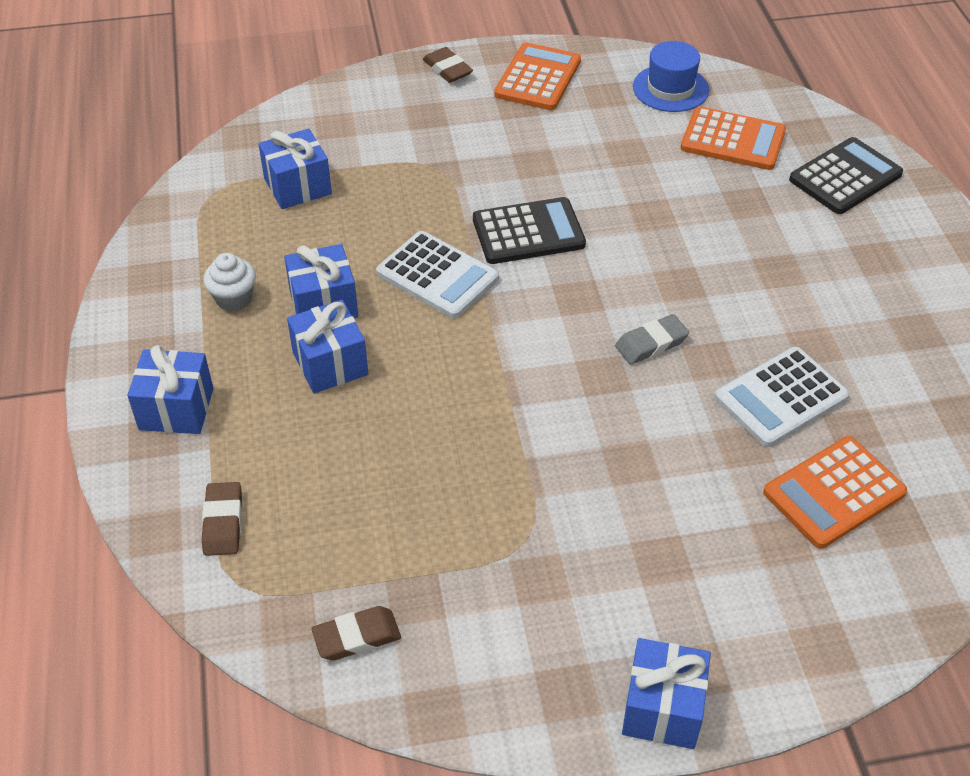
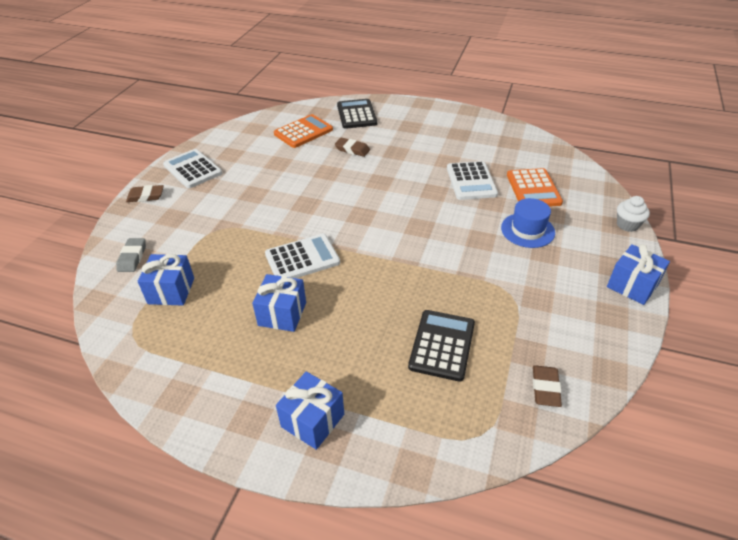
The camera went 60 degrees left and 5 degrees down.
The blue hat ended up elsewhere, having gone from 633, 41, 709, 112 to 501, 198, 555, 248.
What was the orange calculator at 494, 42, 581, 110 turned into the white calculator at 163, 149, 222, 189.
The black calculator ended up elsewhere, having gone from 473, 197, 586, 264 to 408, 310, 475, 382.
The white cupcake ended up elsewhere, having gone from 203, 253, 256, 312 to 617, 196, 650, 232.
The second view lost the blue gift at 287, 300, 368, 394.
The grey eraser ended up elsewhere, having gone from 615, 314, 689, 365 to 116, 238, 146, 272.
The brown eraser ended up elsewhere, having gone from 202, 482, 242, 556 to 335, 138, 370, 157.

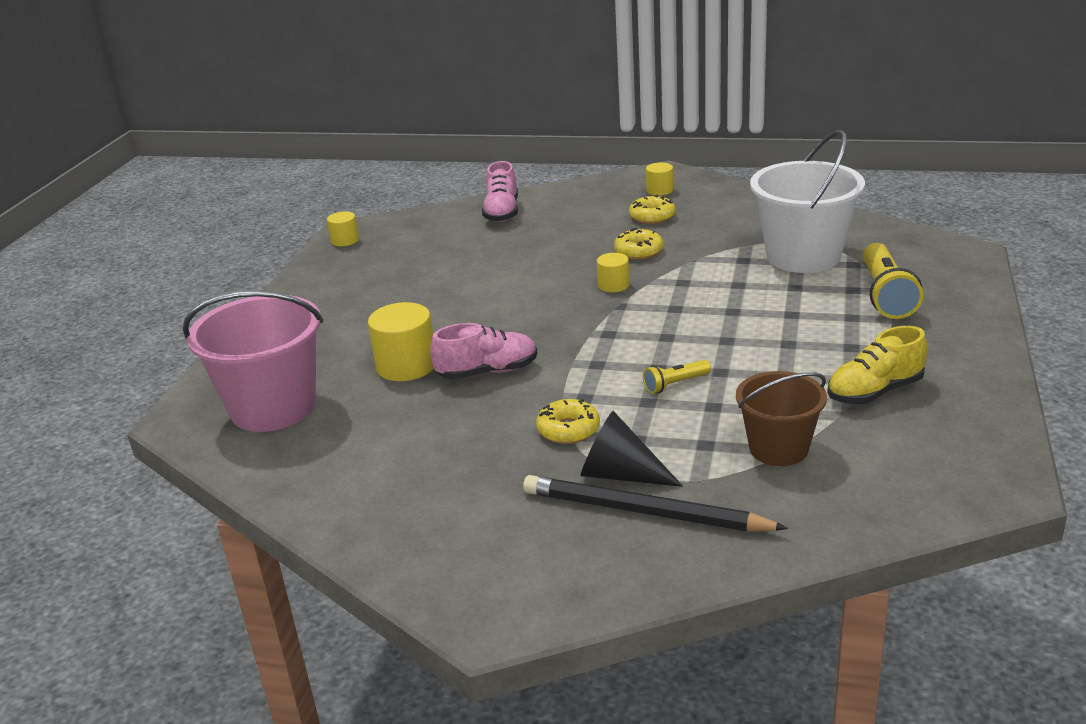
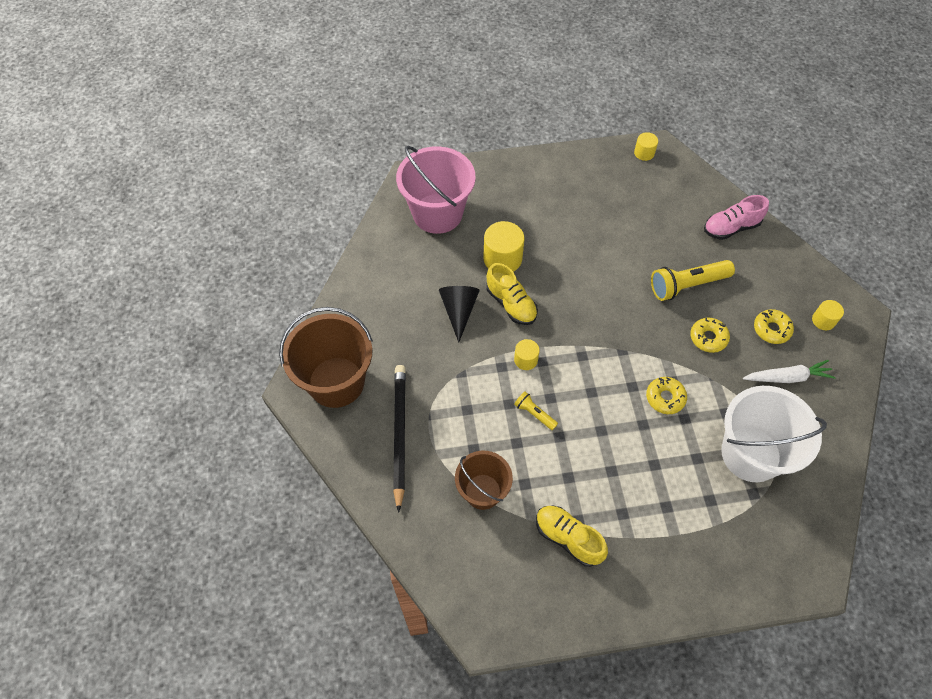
The camera went 65 degrees right and 30 degrees up.
The yellow flashlight ended up elsewhere, having gone from 863, 243, 923, 319 to 651, 260, 735, 301.
The yellow cylinder ended up elsewhere, having gone from 597, 253, 630, 292 to 514, 339, 540, 370.
What was the pink shoe at 430, 323, 537, 380 turned into the yellow shoe at 486, 263, 538, 325.
The yellow donut ended up elsewhere, having gone from 536, 399, 600, 444 to 646, 377, 687, 414.
The black cone ended up elsewhere, having gone from 581, 411, 683, 487 to 439, 286, 480, 343.
The second view gained the brown bucket at 279, 307, 373, 408.
The second view gained the white carrot at 743, 360, 836, 383.

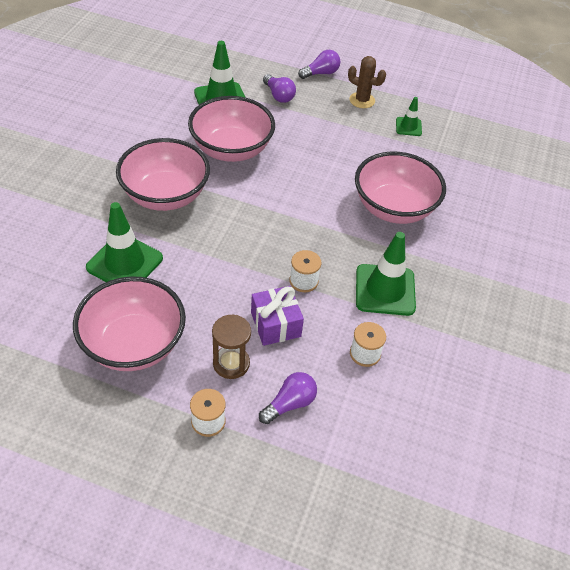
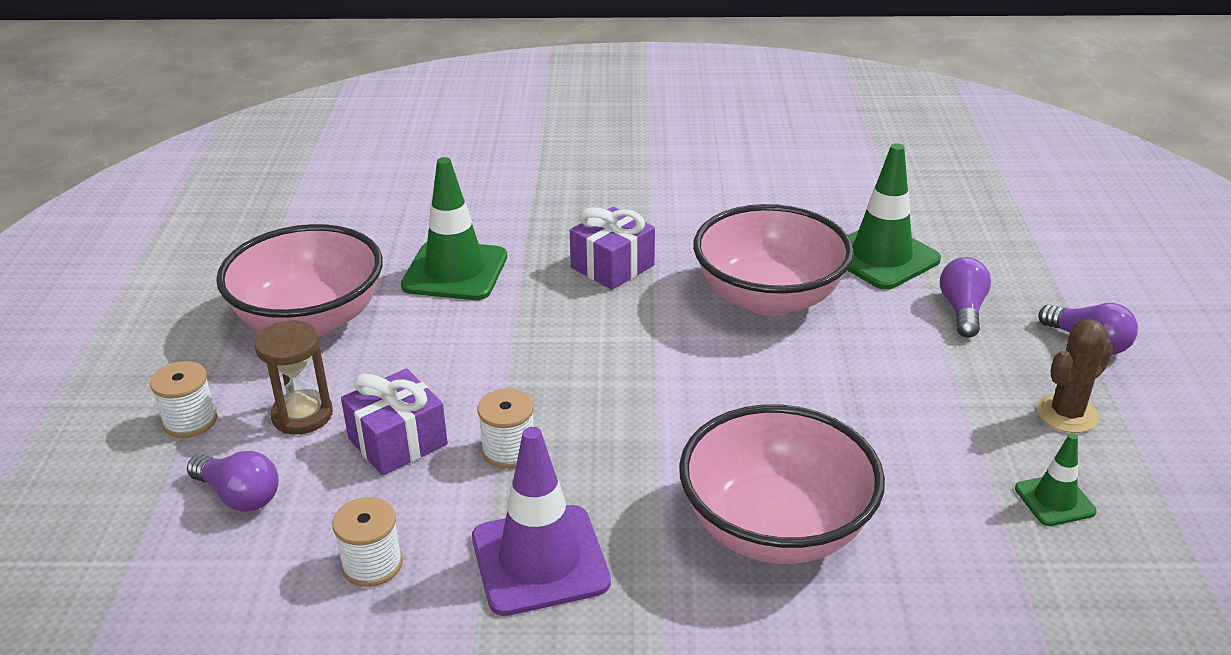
The camera went 75 degrees right and 15 degrees down.
The brown cactus at 348, 56, 386, 108 ended up facing another way, 45 degrees clockwise from before.
The purple light bulb at 263, 74, 296, 103 ended up facing another way, 150 degrees clockwise from before.
Where the pink bowl stood at 116, 138, 210, 211, the purple gift came to stand at 570, 207, 655, 290.
What was the green traffic cone at 356, 232, 416, 316 turned into the purple traffic cone at 472, 427, 611, 616.

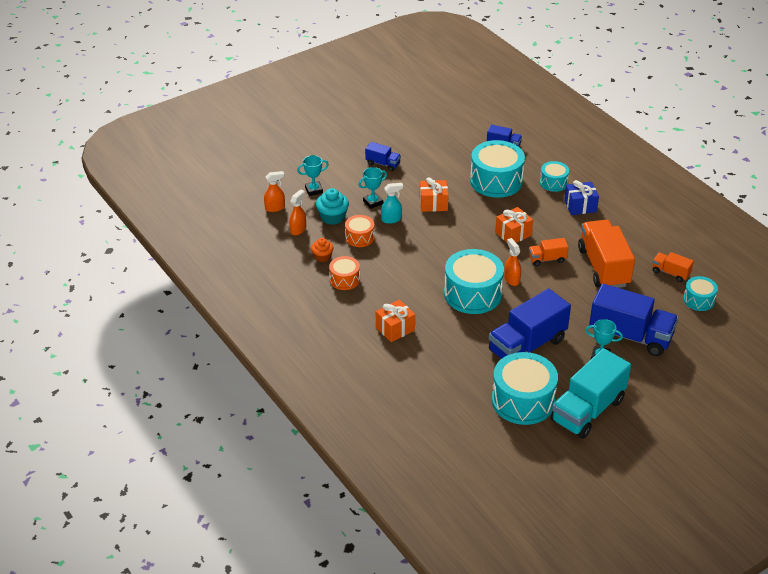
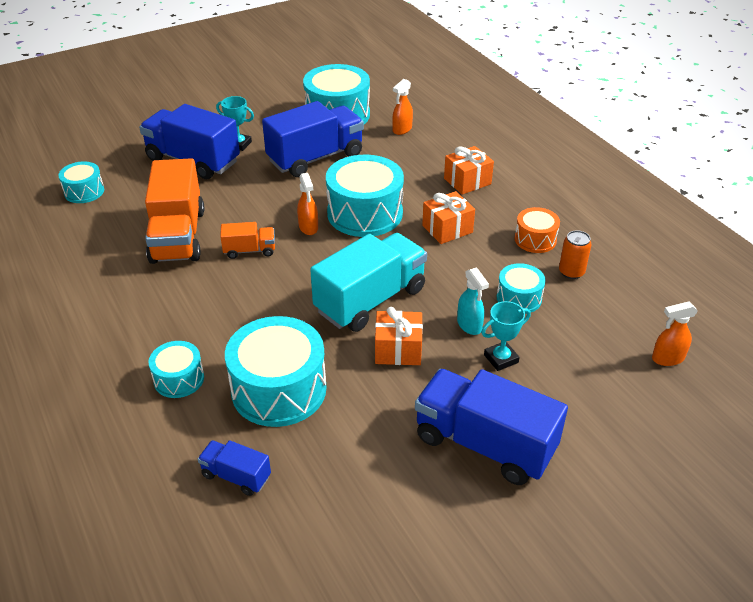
The camera went 175 degrees left and 0 degrees up.
The size of the blue truck at 365, 142, 401, 171 changed by a factor of 2.07.
The second view lost the turquoise trophy at 297, 155, 329, 196.
The second view lost the blue gift at 564, 180, 599, 215.
The turquoise spray bottle at 381, 183, 403, 224 ended up facing another way, 105 degrees counterclockwise from before.
The second view lost the turquoise cupcake at 316, 188, 349, 225.
The orange spray bottle ended up elsewhere, having gone from 289, 189, 306, 235 to 392, 79, 413, 135.
The orange gift ended up elsewhere, having gone from 495, 207, 533, 243 to 422, 191, 475, 244.
What was the orange drum at 345, 215, 375, 247 turned into the turquoise drum at 497, 263, 546, 314.
Where the orange cupcake stood at 311, 238, 334, 262, the orange can came to stand at 559, 230, 591, 279.
The second view lost the orange truck at 653, 252, 694, 282.
The turquoise truck ended up elsewhere, having gone from 551, 348, 631, 439 to 310, 233, 427, 332.

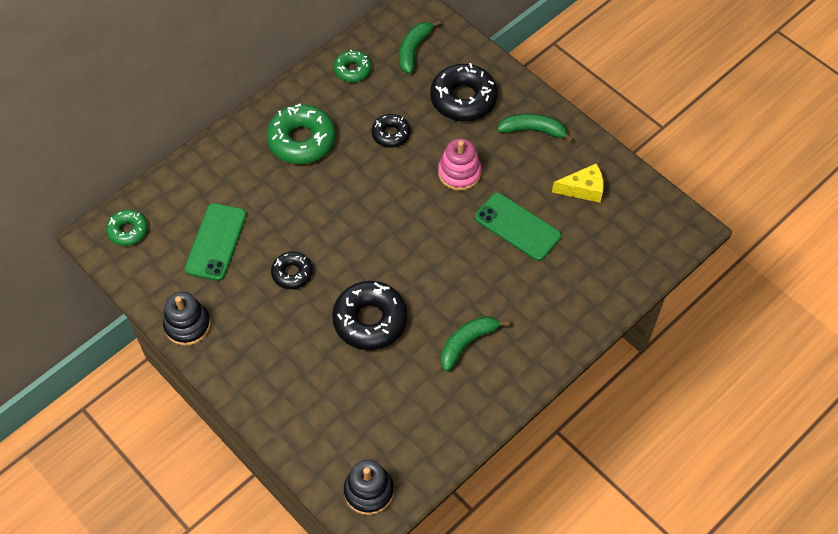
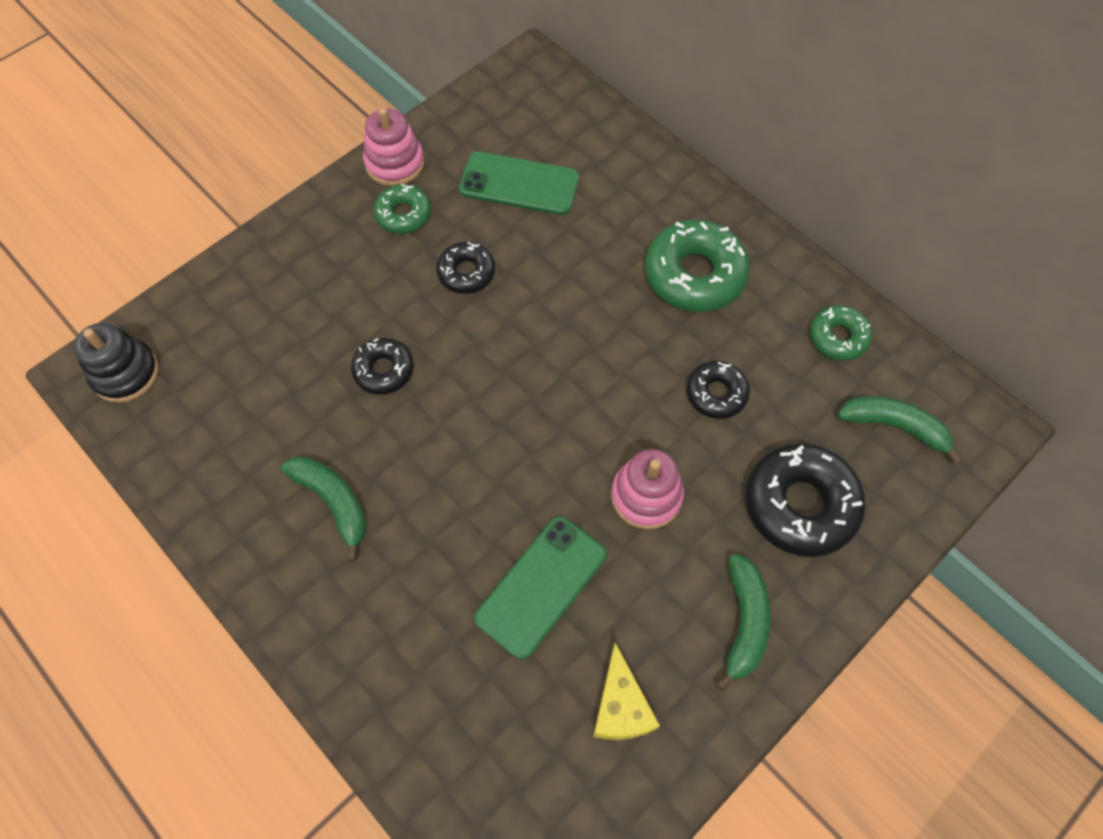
The camera went 90 degrees right and 5 degrees up.
The green donut ended up elsewhere, having gone from 106, 209, 148, 246 to 374, 184, 431, 234.
The size of the black donut at 332, 281, 408, 350 changed by a factor of 0.57.
What was the black stacking toy at 163, 292, 211, 346 turned into the pink stacking toy at 363, 108, 424, 186.

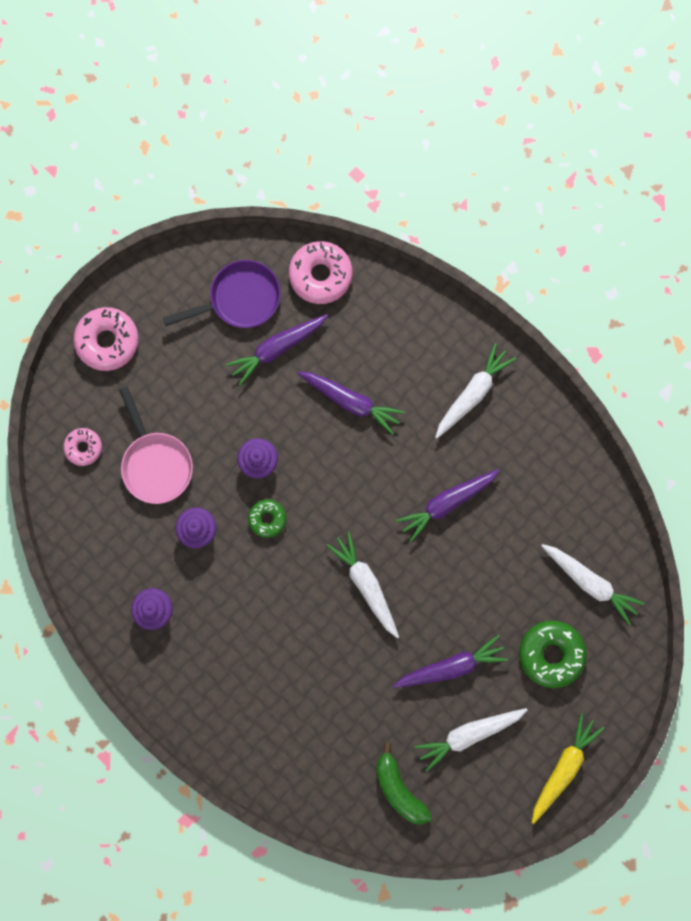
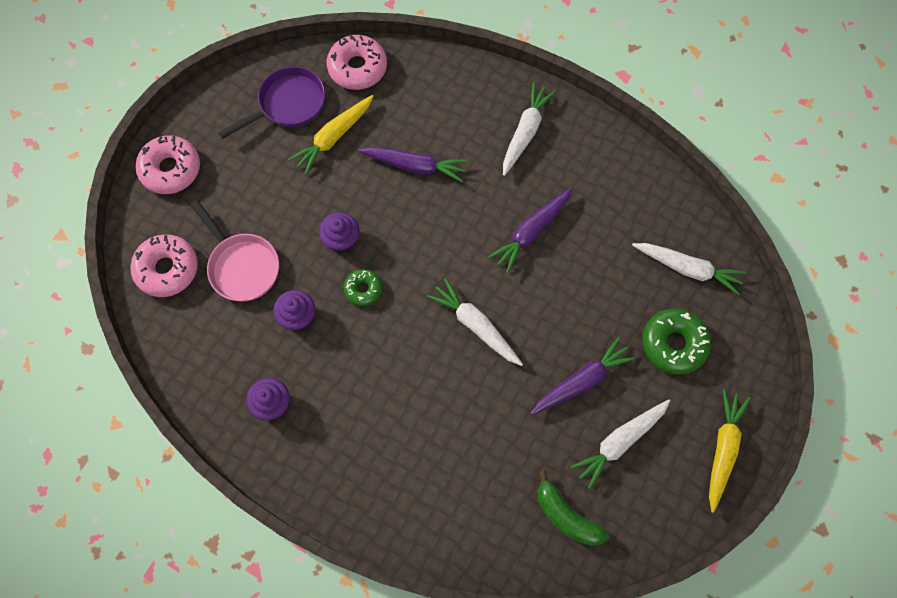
The camera went 15 degrees left and 10 degrees down.
What was the purple carrot at 226, 314, 328, 386 turned into the yellow carrot at 288, 95, 374, 175.
The size of the pink donut at 63, 428, 102, 466 changed by a factor of 1.70.

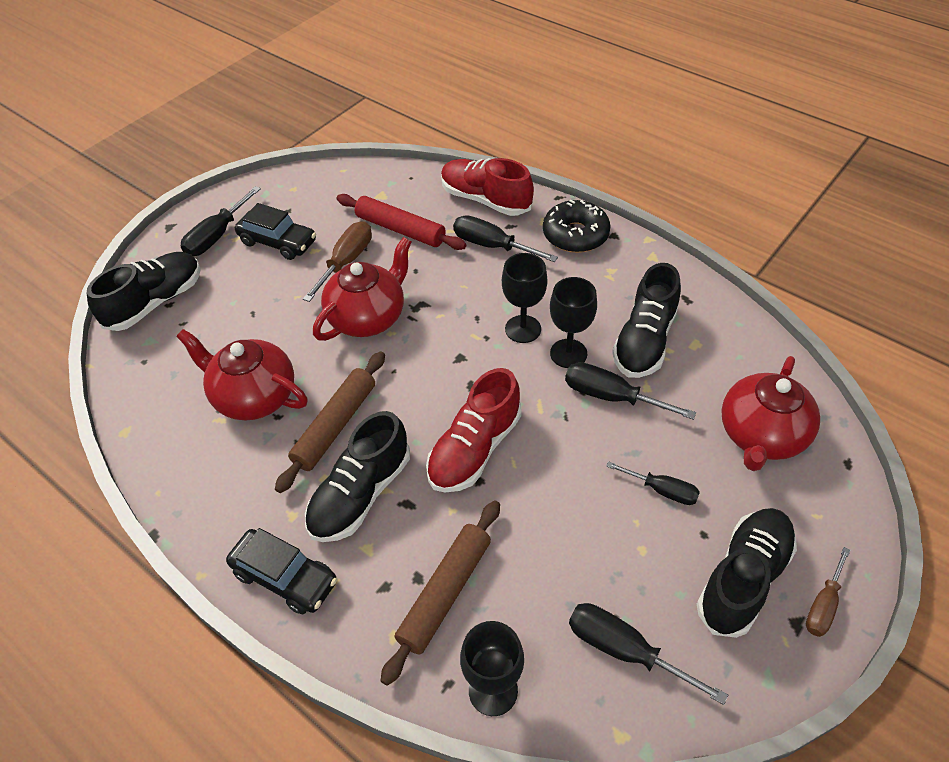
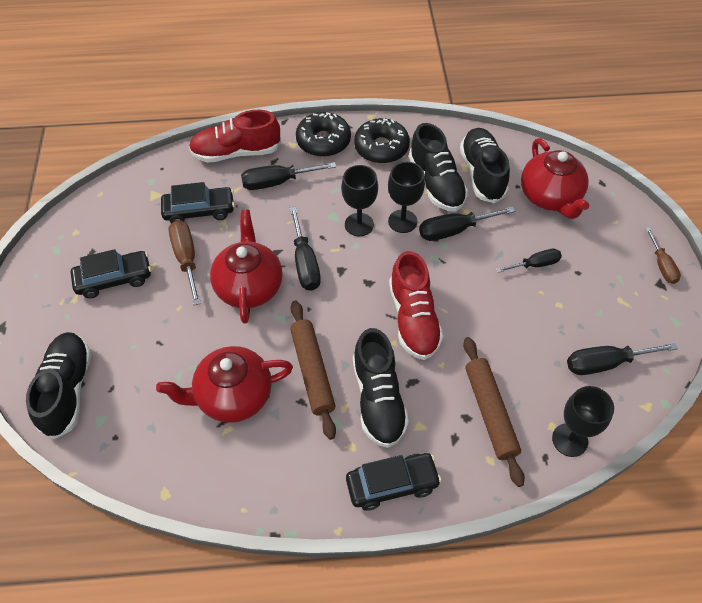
The camera went 45 degrees left and 5 degrees up.
The black screwdriver ended up elsewhere, having gone from 181, 186, 261, 256 to 290, 207, 321, 291.
Where the red rolling pin stood at 337, 194, 466, 250, the black car came to stand at 161, 182, 235, 223.
The black shoe ended up elsewhere, having gone from 697, 508, 797, 638 to 460, 128, 510, 203.
The second view gained the black donut at 354, 118, 410, 164.

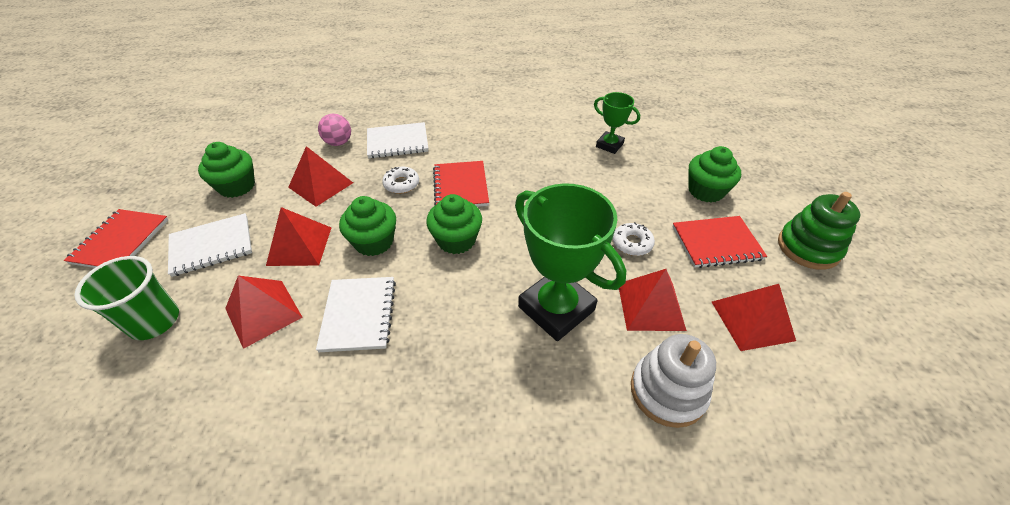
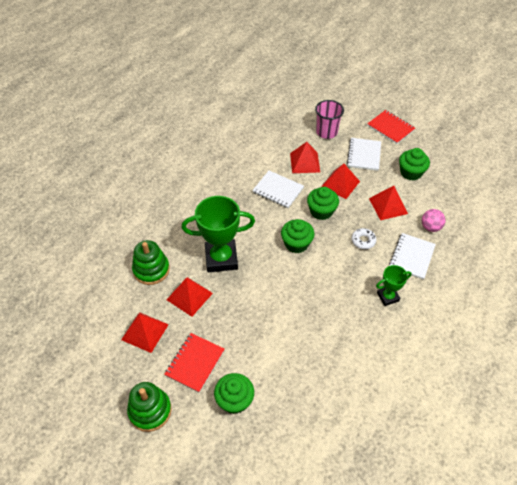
The camera went 125 degrees right and 5 degrees up.
The green trophy ended up elsewhere, having gone from 594, 92, 640, 154 to 376, 265, 412, 306.
The second view lost the red notebook at 433, 161, 489, 207.
The second view lost the white donut at 613, 222, 655, 256.
What was the green cup at 74, 256, 179, 340 turned into the pink cup at 315, 100, 344, 139.
What was the white stacking toy at 631, 334, 716, 428 turned into the green stacking toy at 132, 240, 170, 285.

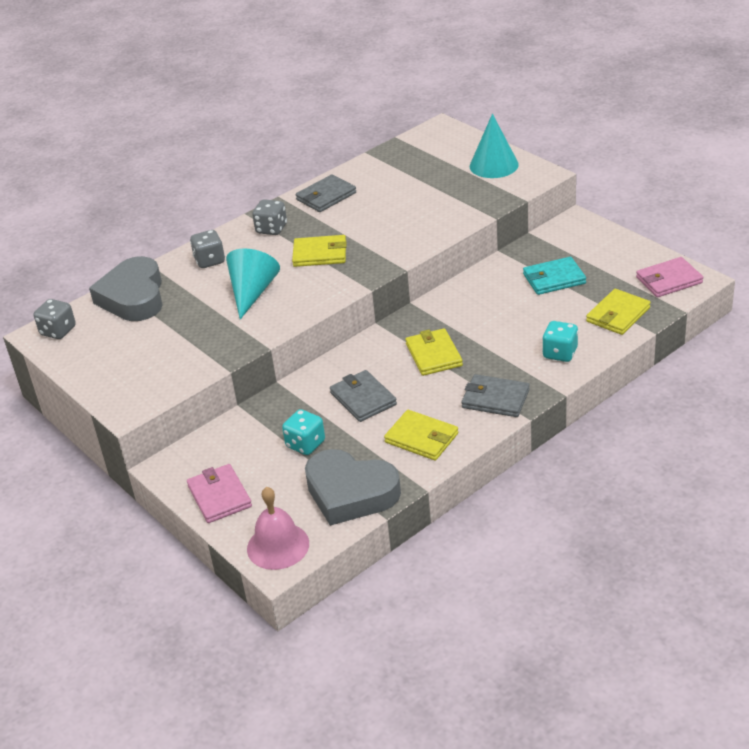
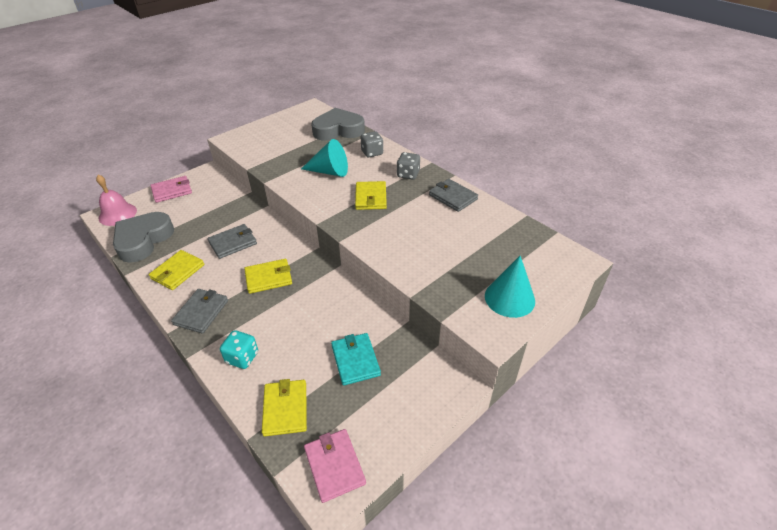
The camera went 85 degrees right and 5 degrees up.
The yellow wallet at 586, 289, 651, 335 ended up facing another way, 45 degrees clockwise from before.
The second view lost the grey dice at 34, 299, 76, 339.
The second view lost the turquoise dice at 282, 409, 325, 455.

